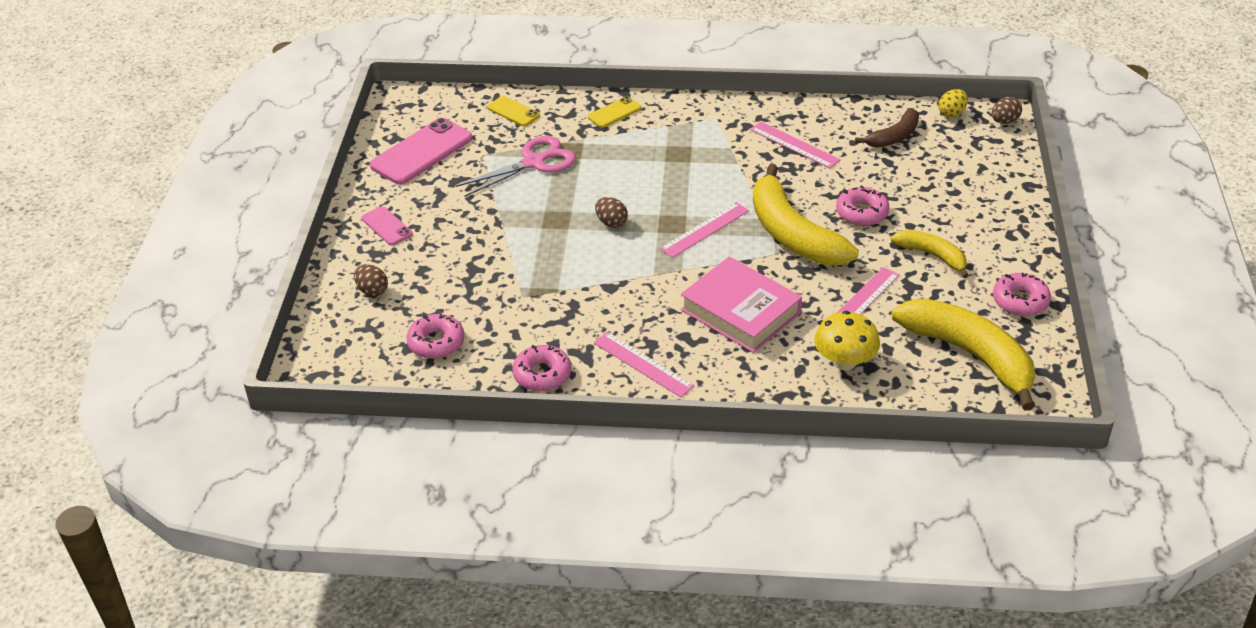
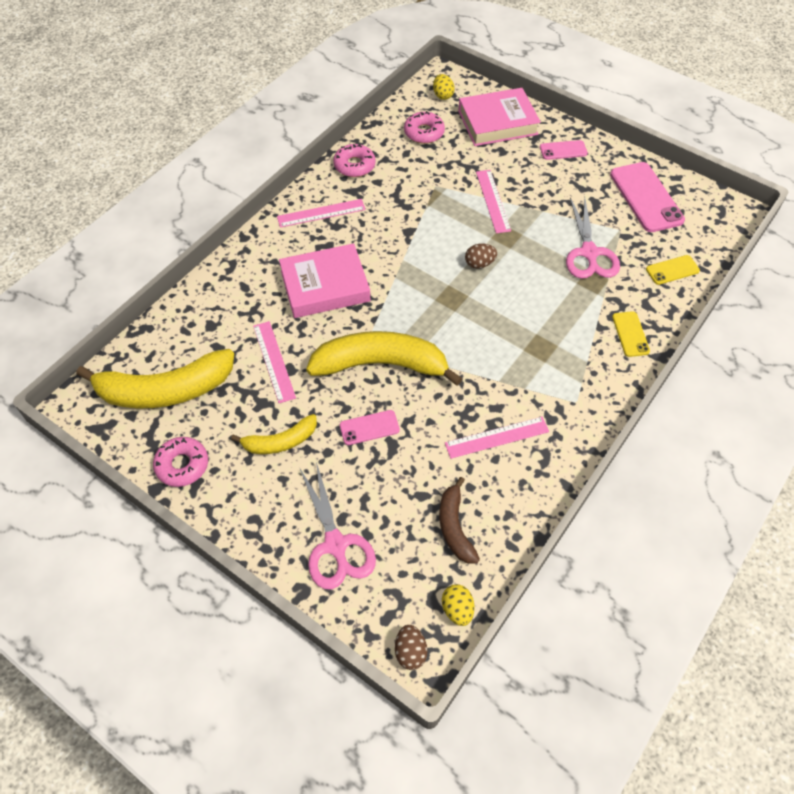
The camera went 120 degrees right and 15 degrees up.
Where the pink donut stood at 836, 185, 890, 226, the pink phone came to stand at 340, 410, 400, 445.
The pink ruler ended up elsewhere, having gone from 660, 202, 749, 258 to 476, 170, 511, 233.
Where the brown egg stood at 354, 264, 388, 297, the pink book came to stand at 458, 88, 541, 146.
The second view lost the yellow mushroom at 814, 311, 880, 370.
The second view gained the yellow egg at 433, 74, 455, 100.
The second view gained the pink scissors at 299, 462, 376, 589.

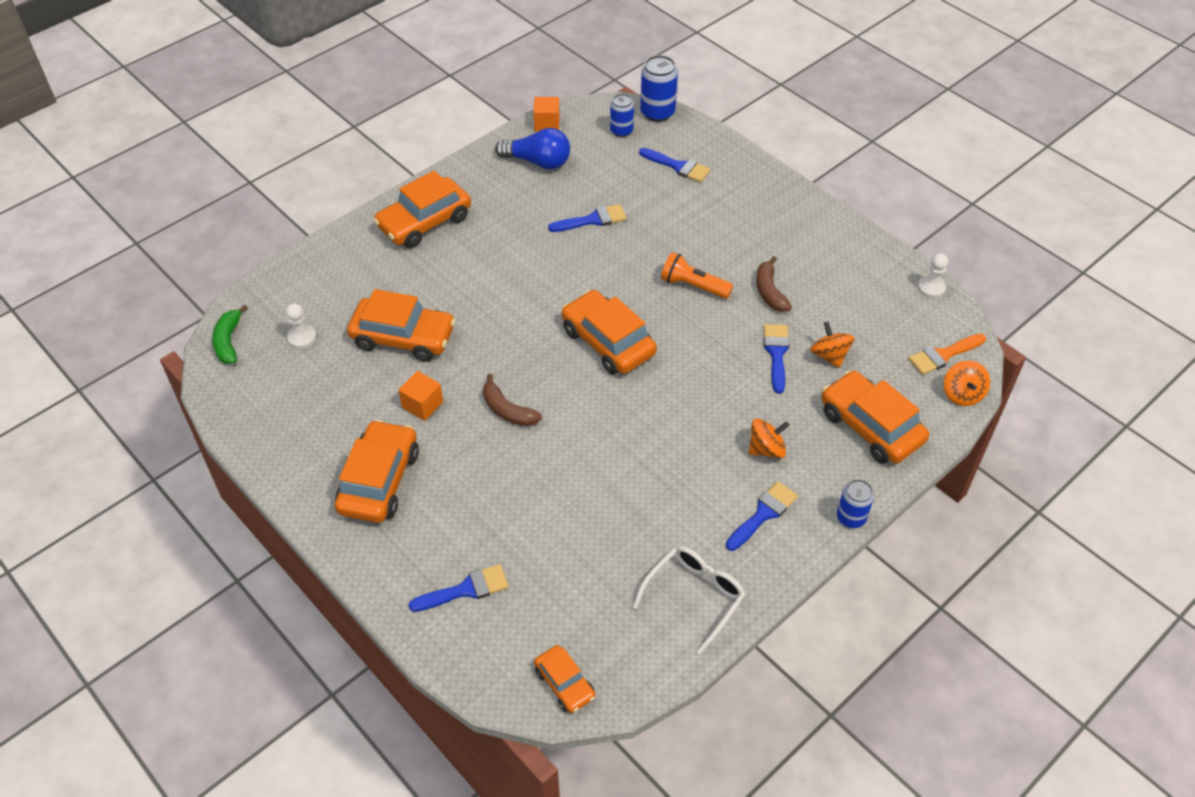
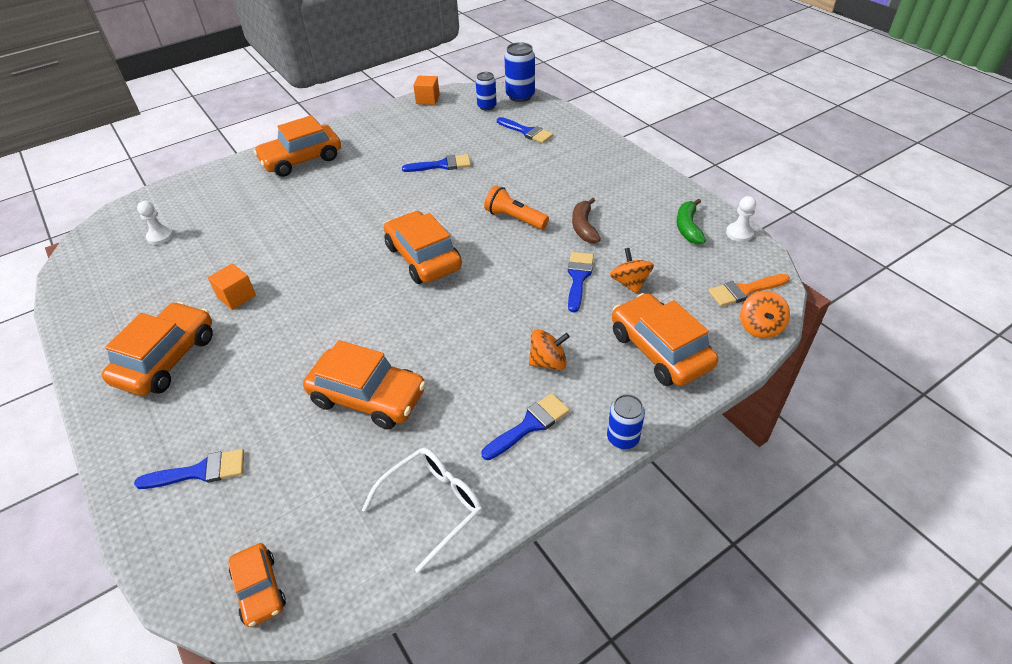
The camera went 10 degrees right and 5 degrees down.
The second view lost the blue light bulb at 495, 128, 570, 170.
The orange car ended up elsewhere, having gone from 347, 289, 456, 362 to 303, 340, 426, 429.
The green banana ended up elsewhere, having gone from 212, 305, 248, 364 to 677, 199, 706, 245.
The second view lost the brown banana at 483, 374, 542, 426.

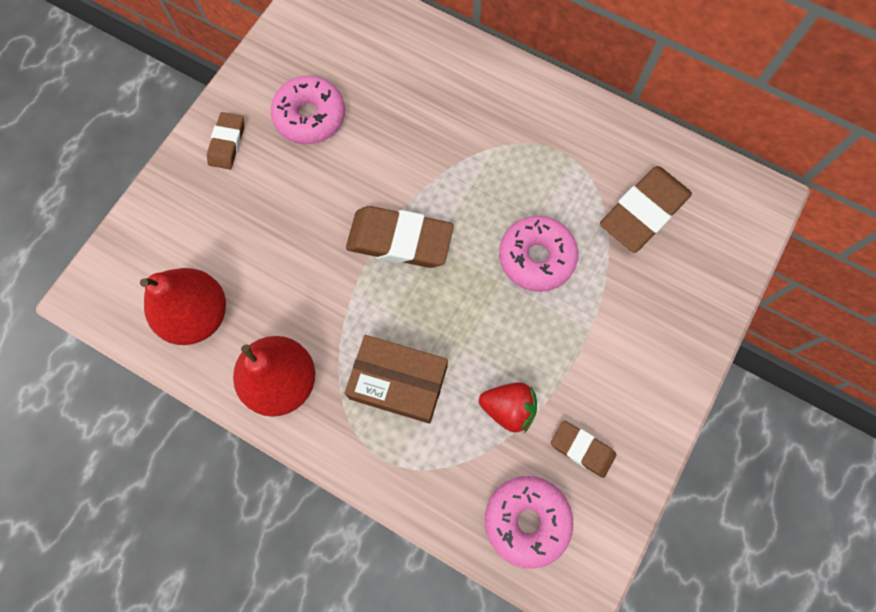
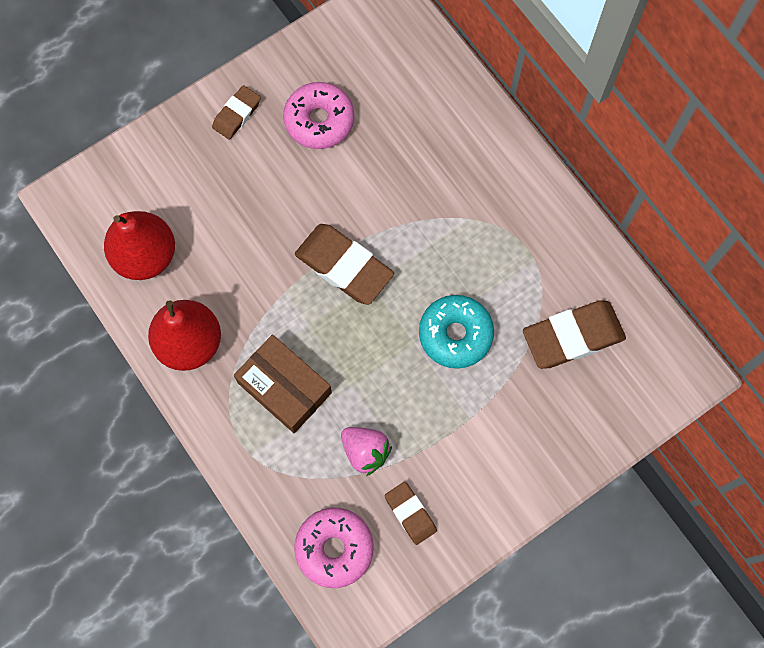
The camera went 25 degrees right and 0 degrees up.
What was the pink donut at 499, 216, 578, 292 turned into the turquoise donut at 419, 295, 494, 369.
What was the red strawberry at 479, 382, 537, 433 turned into the pink strawberry at 341, 427, 392, 476.

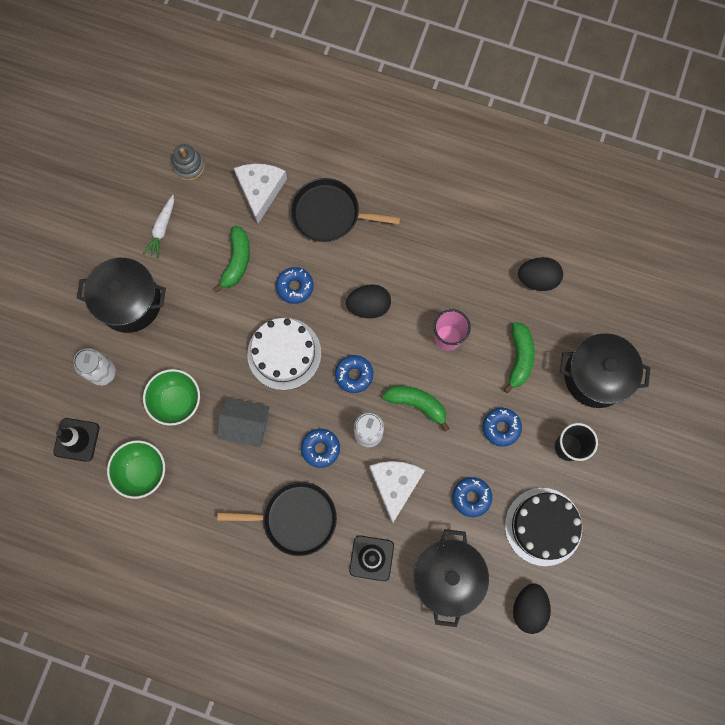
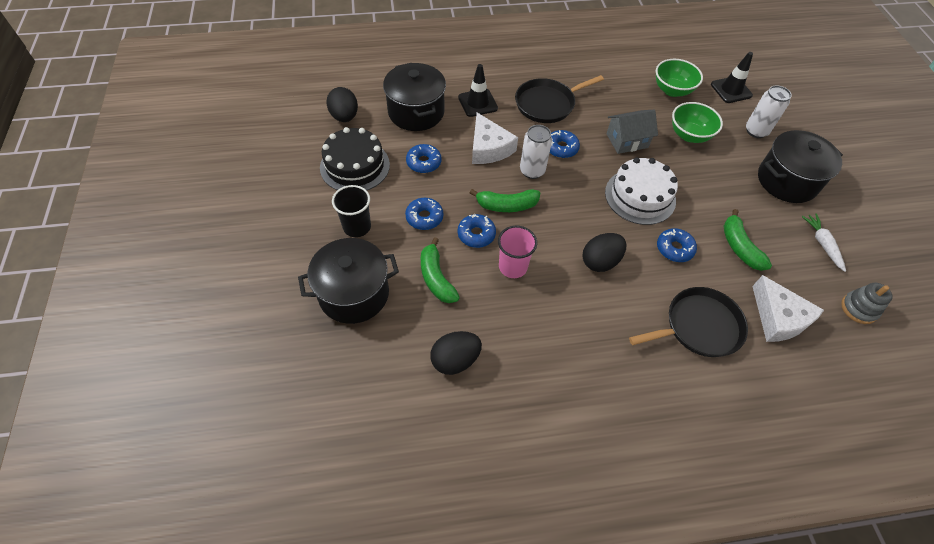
The camera went 150 degrees right and 20 degrees down.
The blue donut ended up elsewhere, having gone from 335, 355, 373, 393 to 458, 214, 496, 248.

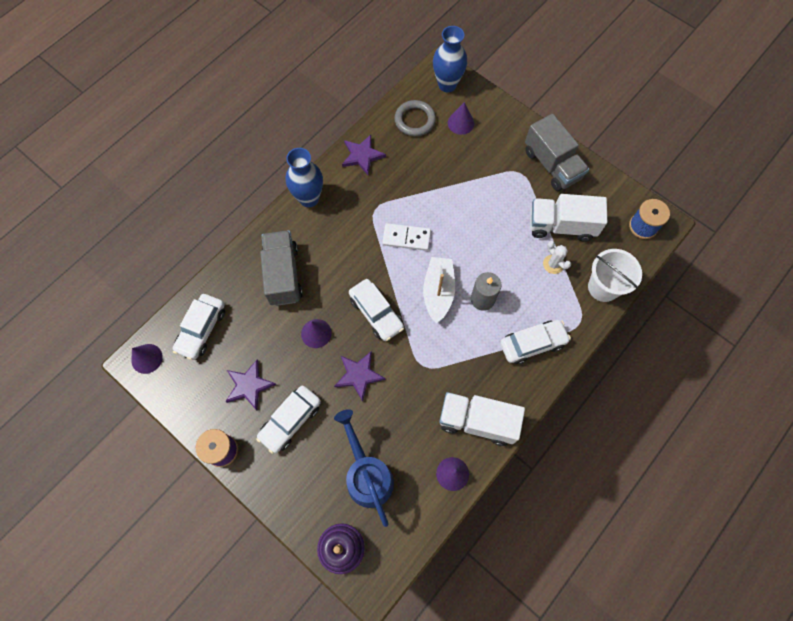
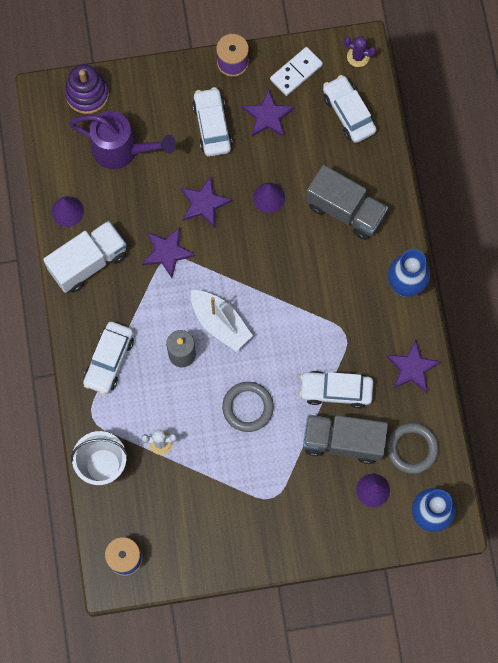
The camera went 130 degrees right and 5 degrees up.
The grey truck ended up elsewhere, having gone from 525, 114, 589, 191 to 303, 415, 388, 464.
The second view lost the white truck at 530, 194, 607, 242.
The white domino ended up elsewhere, having gone from 382, 223, 431, 251 to 270, 47, 323, 96.
The white car ended up elsewhere, having gone from 349, 279, 404, 341 to 299, 371, 373, 408.
Where the purple cone stood at 131, 344, 163, 374, the purple cactus came to stand at 344, 36, 376, 67.
What was the blue watering can at 334, 409, 394, 527 turned into the purple watering can at 69, 111, 176, 169.
The second view gained the purple star at 142, 227, 195, 278.
The second view gained the grey ring at 222, 382, 274, 432.

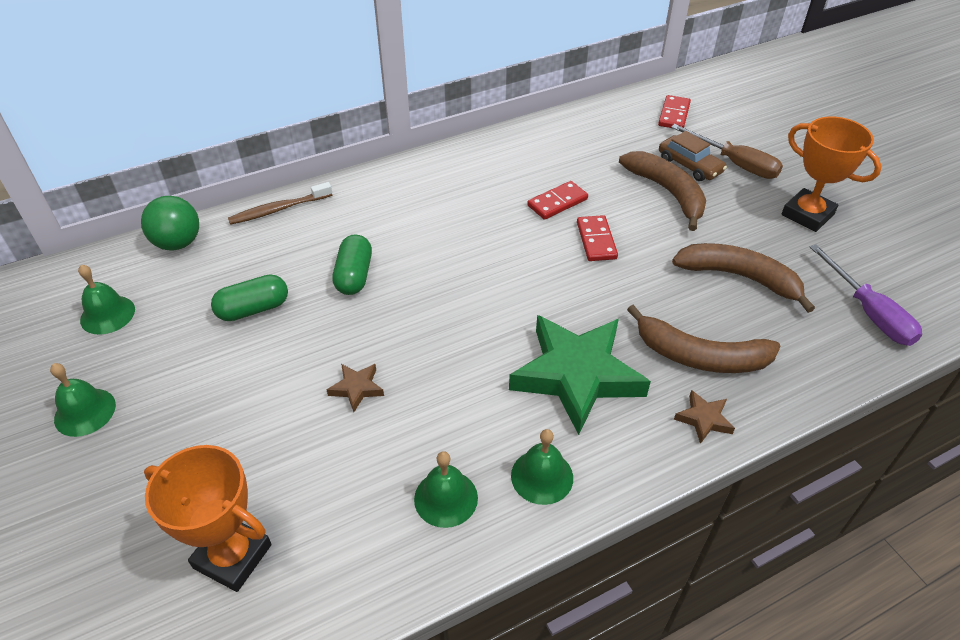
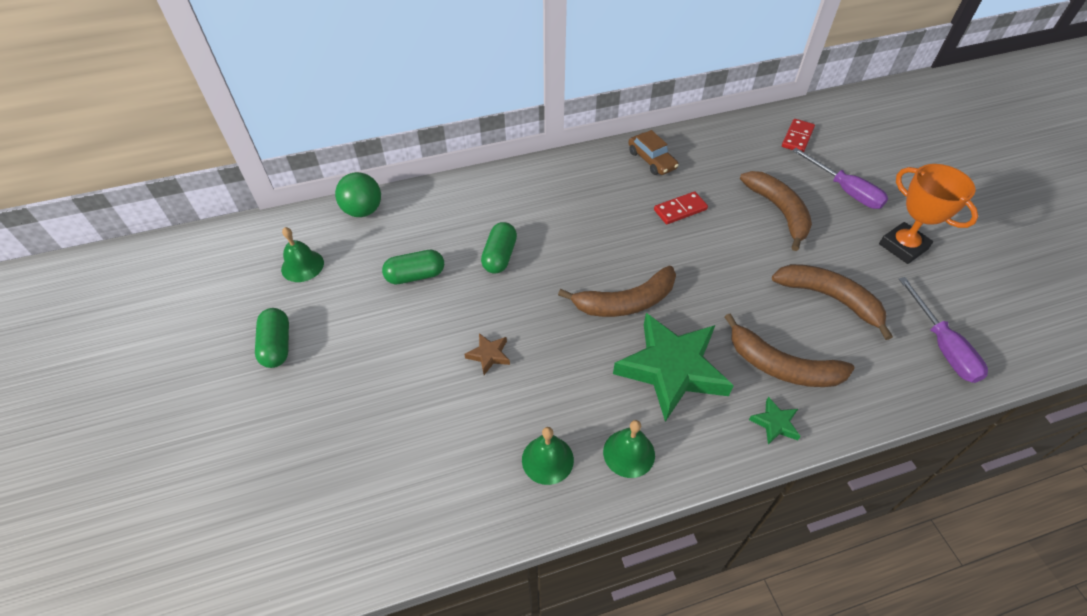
The camera went 10 degrees right and 5 degrees up.
What was the brown screwdriver at 671, 124, 783, 179 turned into the purple screwdriver at 792, 148, 888, 209.
The brown car ended up elsewhere, having gone from 659, 131, 727, 181 to 628, 130, 679, 175.
The second view lost the brown toothbrush at 228, 182, 332, 225.
The second view lost the red domino at 577, 215, 618, 261.
Where the green bell stood at 50, 363, 116, 437, the green capsule came to stand at 255, 308, 289, 368.
What was the brown star at 674, 390, 735, 444 turned into the green star at 749, 397, 801, 445.
The second view lost the orange trophy at 144, 445, 272, 592.
The second view gained the brown banana at 558, 266, 676, 317.

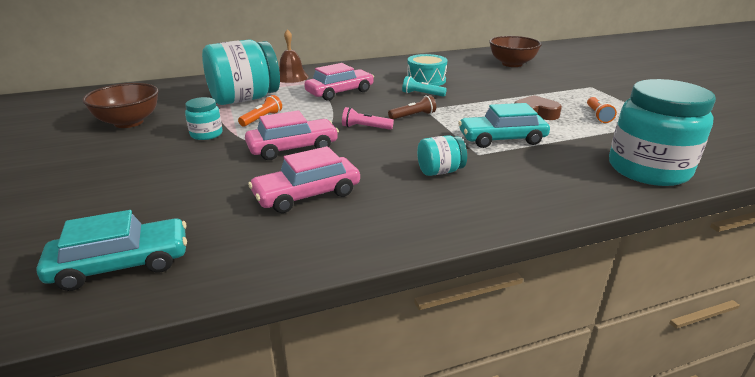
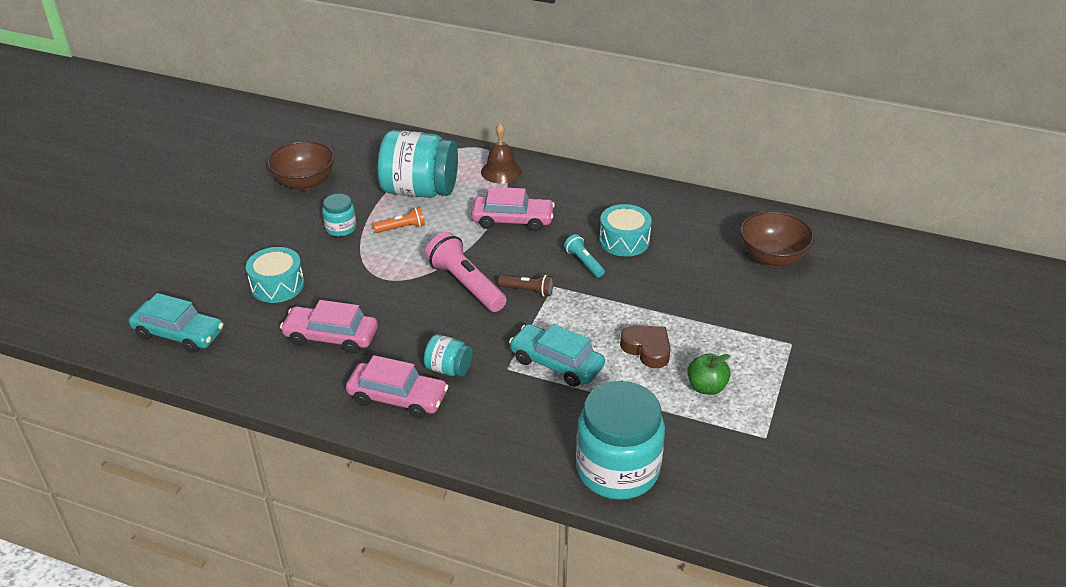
The camera went 40 degrees right and 10 degrees up.
Where the orange flashlight stood at 587, 97, 617, 123, the green apple came to stand at 687, 353, 731, 395.
The size of the pink flashlight at 342, 107, 394, 130 changed by a factor of 1.87.
The pink car ended up elsewhere, having gone from 245, 110, 339, 160 to 346, 355, 448, 419.
The second view gained the turquoise drum at 246, 247, 304, 303.

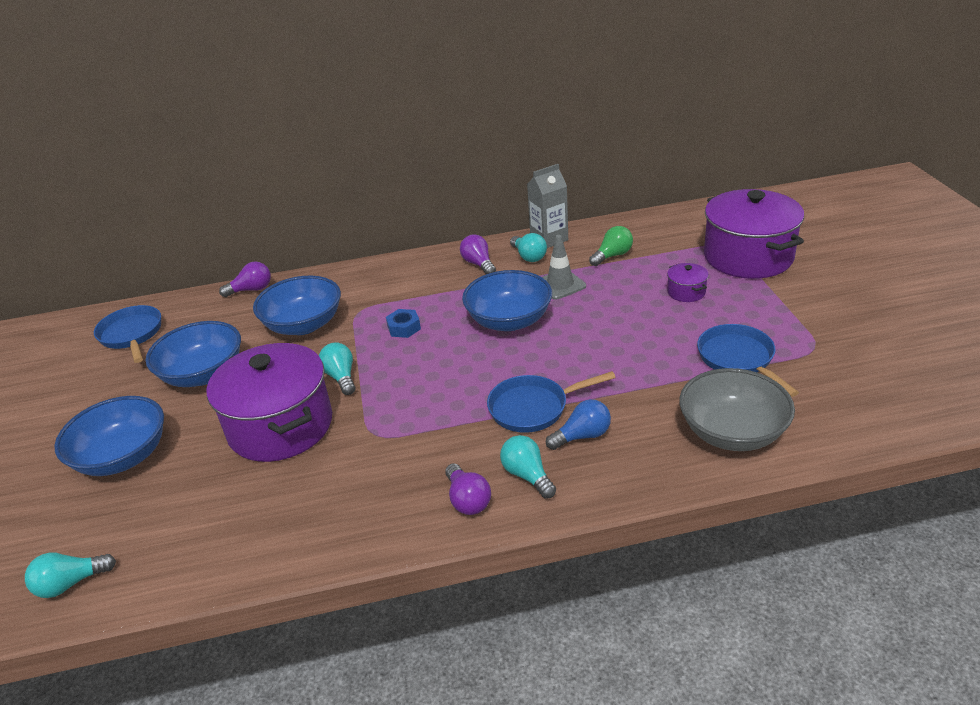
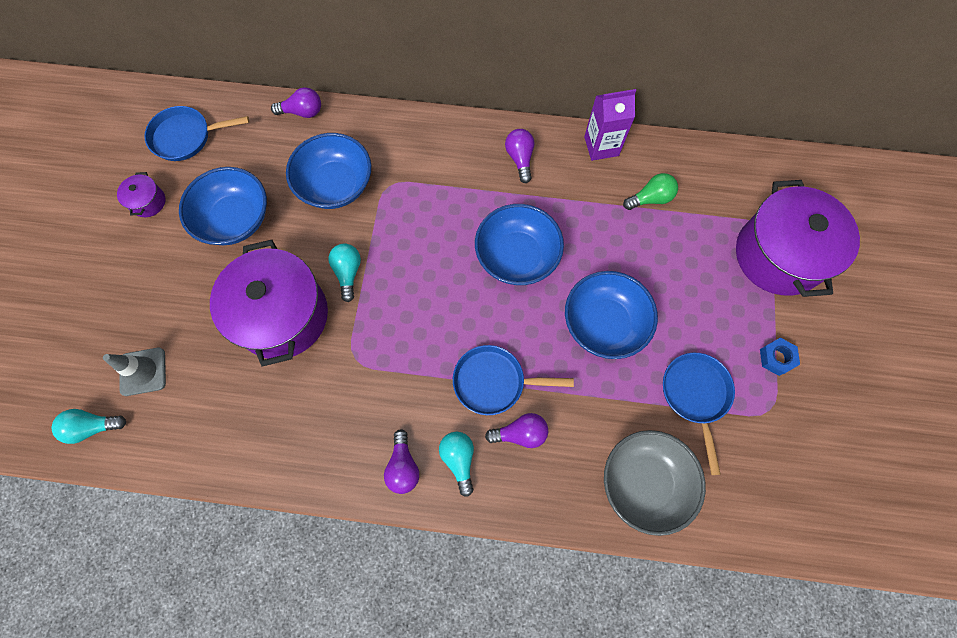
The camera went 15 degrees right and 35 degrees up.
What was the grey carton at 527, 164, 568, 248 turned into the purple carton at 584, 89, 636, 161.
The second view lost the turquoise light bulb at 510, 233, 547, 262.
The grey traffic cone ended up elsewhere, having gone from 542, 235, 586, 300 to 103, 348, 166, 396.
The purple pot ended up elsewhere, having gone from 667, 263, 709, 302 to 117, 172, 165, 217.
The blue pan at 94, 305, 161, 363 ended up facing another way, 90 degrees counterclockwise from before.
The blue nut ended up elsewhere, having gone from 386, 309, 421, 338 to 760, 338, 800, 376.
The blue bowl ended up elsewhere, having gone from 54, 396, 164, 476 to 565, 271, 658, 359.
What was the blue light bulb at 546, 399, 611, 450 turned into the purple light bulb at 485, 413, 548, 448.

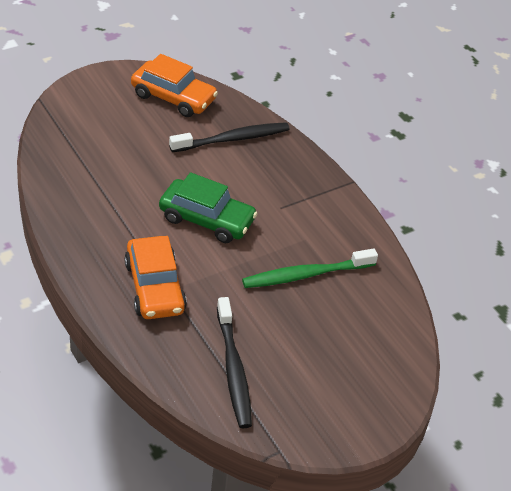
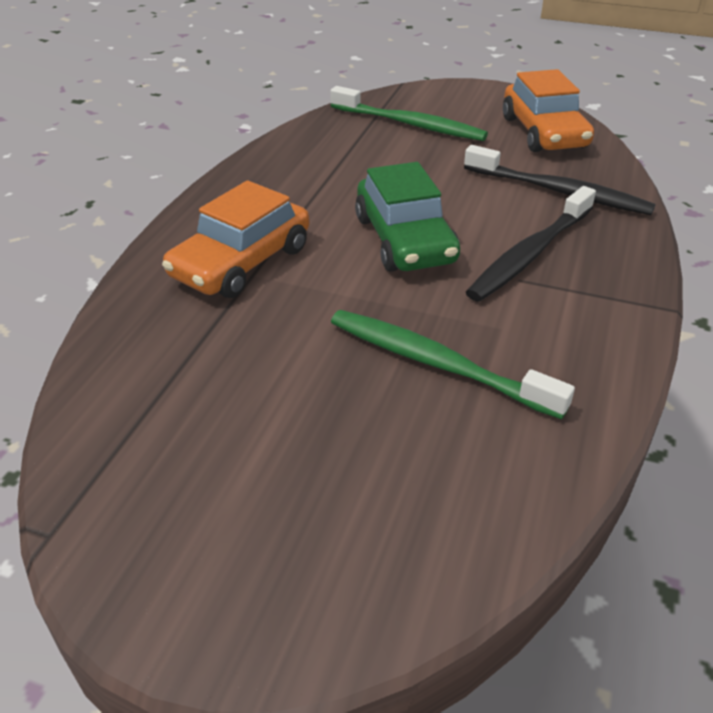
The camera went 55 degrees right and 5 degrees down.
The black toothbrush ended up elsewhere, having gone from 217, 297, 252, 428 to 466, 186, 596, 302.
The second view gained the green toothbrush at 330, 86, 488, 141.

